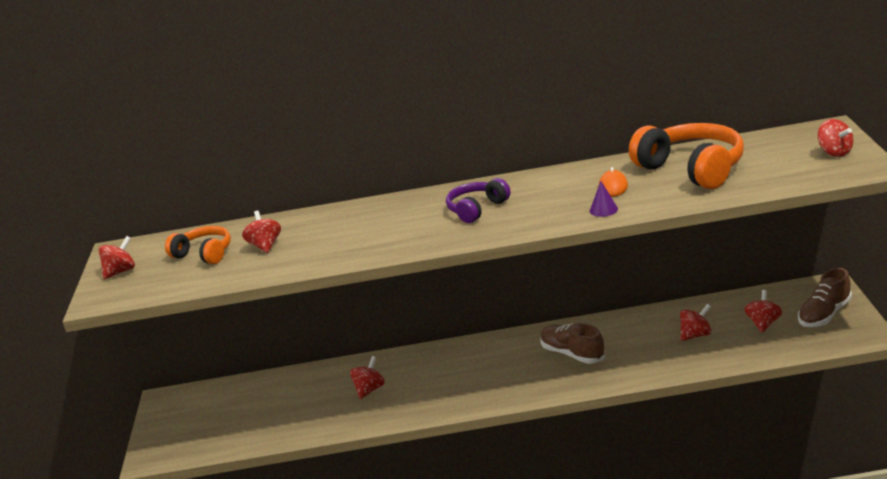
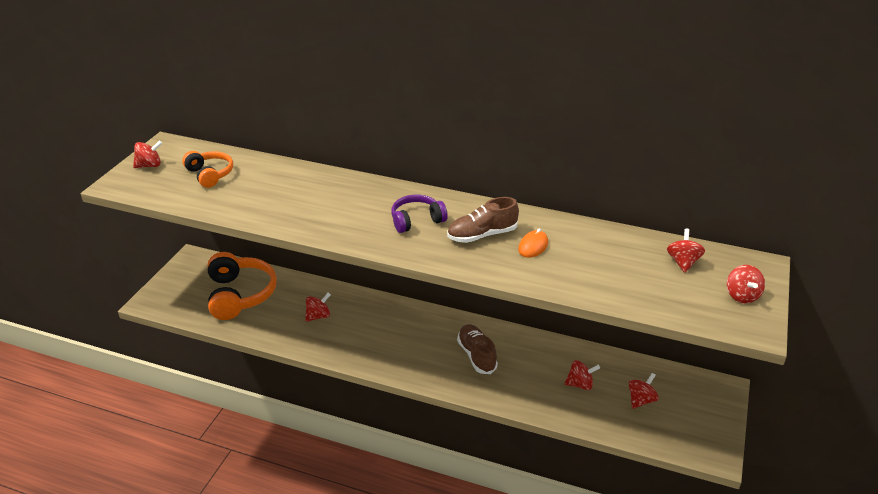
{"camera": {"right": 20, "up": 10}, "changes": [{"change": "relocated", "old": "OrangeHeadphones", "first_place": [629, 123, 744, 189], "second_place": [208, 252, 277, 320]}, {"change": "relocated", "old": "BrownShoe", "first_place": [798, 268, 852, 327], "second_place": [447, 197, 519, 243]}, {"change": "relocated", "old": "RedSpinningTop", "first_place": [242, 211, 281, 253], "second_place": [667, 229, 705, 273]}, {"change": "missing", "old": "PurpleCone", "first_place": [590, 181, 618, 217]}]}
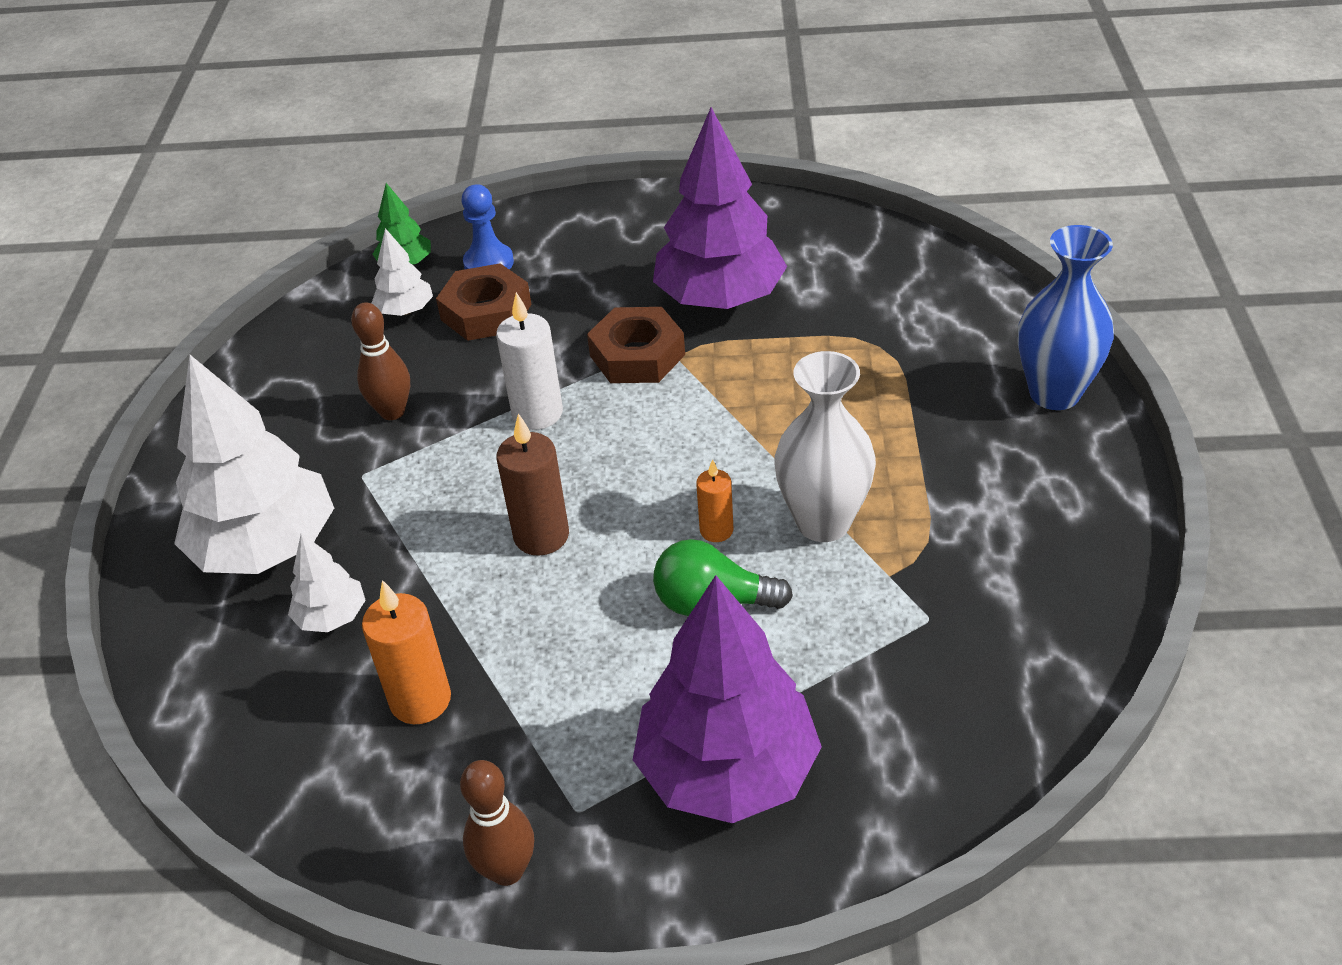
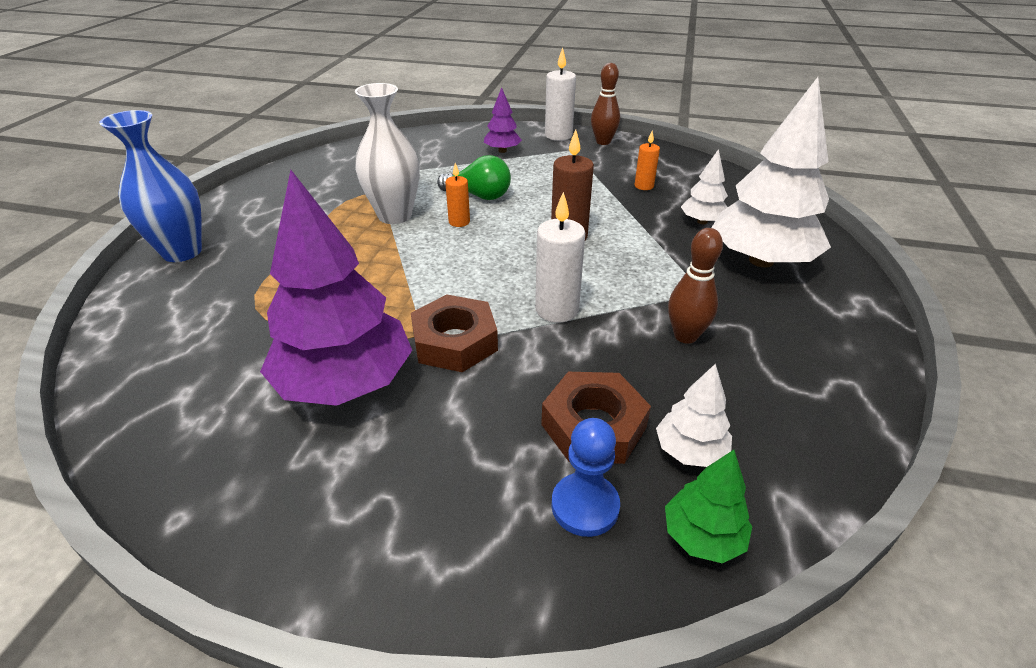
{"camera": {"right": -170, "up": -5}, "changes": [{"change": "size", "old": "PurpleTree", "first_place": [633, 575, 822, 823], "second_place": [484, 87, 522, 153], "factor": 0.47}, {"change": "appeared", "new": "WhiteCandle", "second_place": [545, 47, 576, 141]}, {"change": "size", "old": "OrangeCandle", "first_place": [362, 580, 451, 724], "second_place": [634, 131, 660, 190], "factor": 0.6}]}
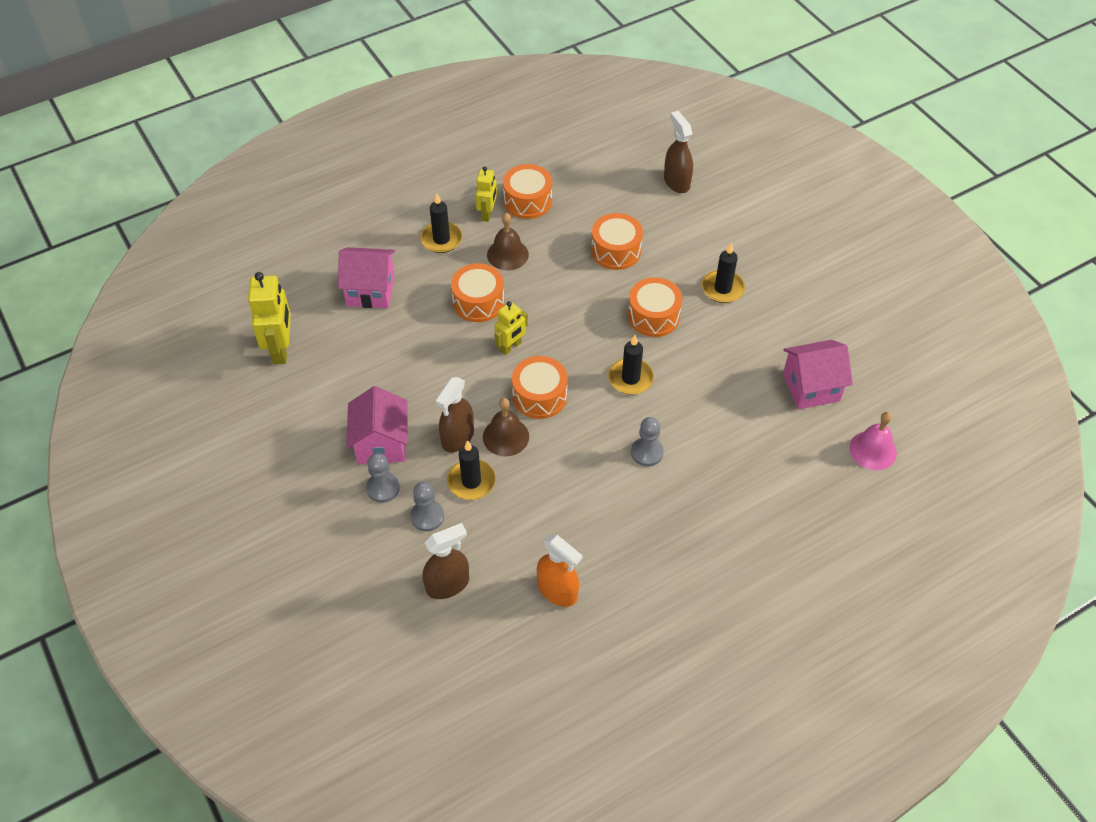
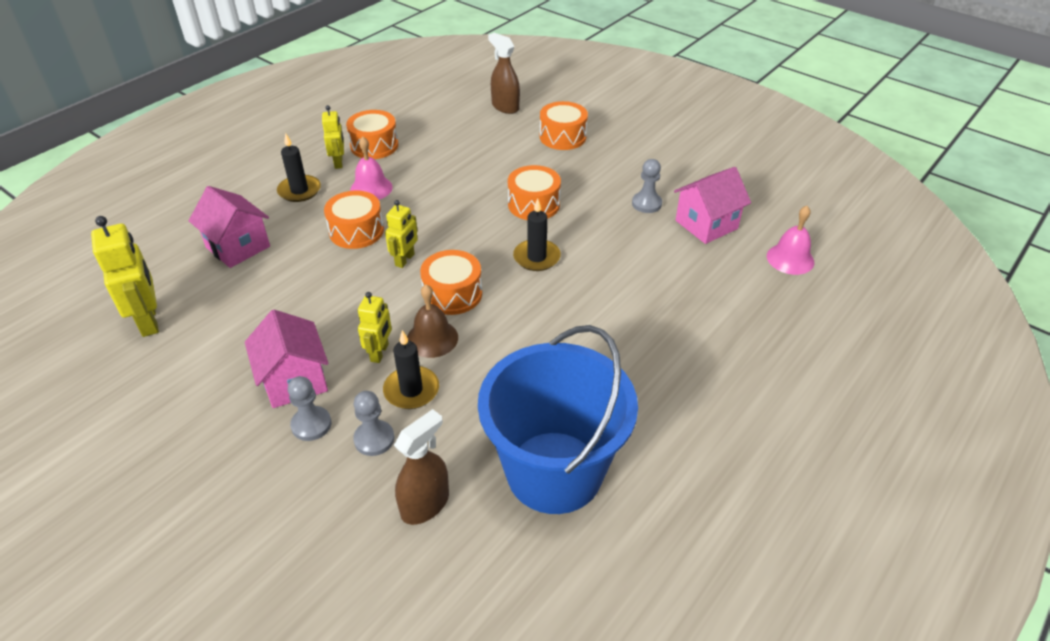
{"camera": {"right": -20, "up": -10}, "changes": [{"change": "spun", "old": "PinkHouse", "first_place": [338, 247, 395, 308], "second_place": [189, 186, 270, 268], "degrees": 60}, {"change": "colour", "old": "BrownBell", "new": "PinkBell", "first_place": [487, 213, 529, 270], "second_place": [350, 137, 393, 200]}, {"change": "exchanged", "old": "BrownSprayBottle", "new": "YellowRobot", "first_place": [435, 377, 474, 453], "second_place": [358, 292, 392, 363]}, {"change": "exchanged", "old": "OrangeSprayBottle", "new": "BlueBucket", "first_place": [537, 534, 582, 607], "second_place": [478, 325, 638, 514]}, {"change": "relocated", "old": "OrangeDrum", "first_place": [591, 213, 643, 270], "second_place": [540, 101, 588, 150]}, {"change": "relocated", "old": "GreyPawn", "first_place": [631, 417, 664, 467], "second_place": [632, 159, 662, 213]}, {"change": "missing", "old": "BlackCandle", "first_place": [702, 243, 745, 303]}]}
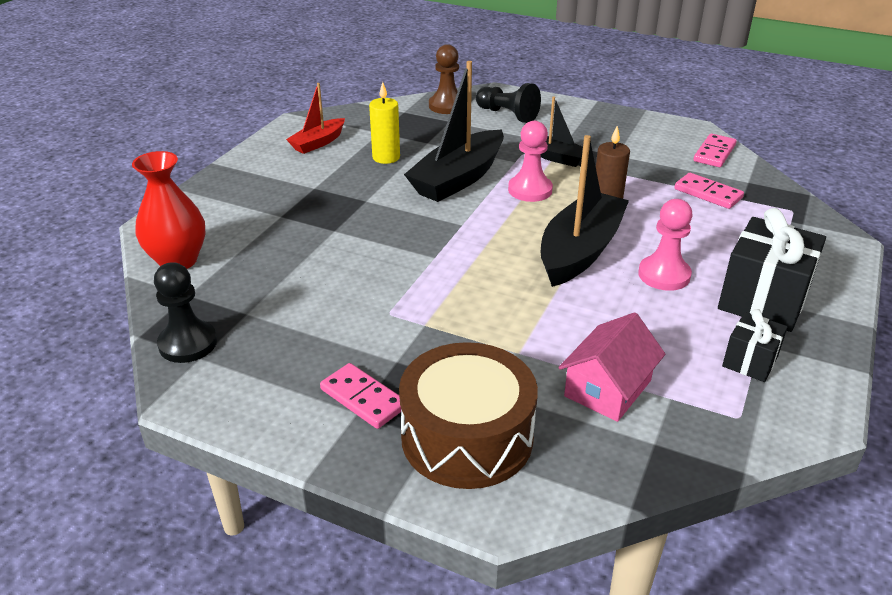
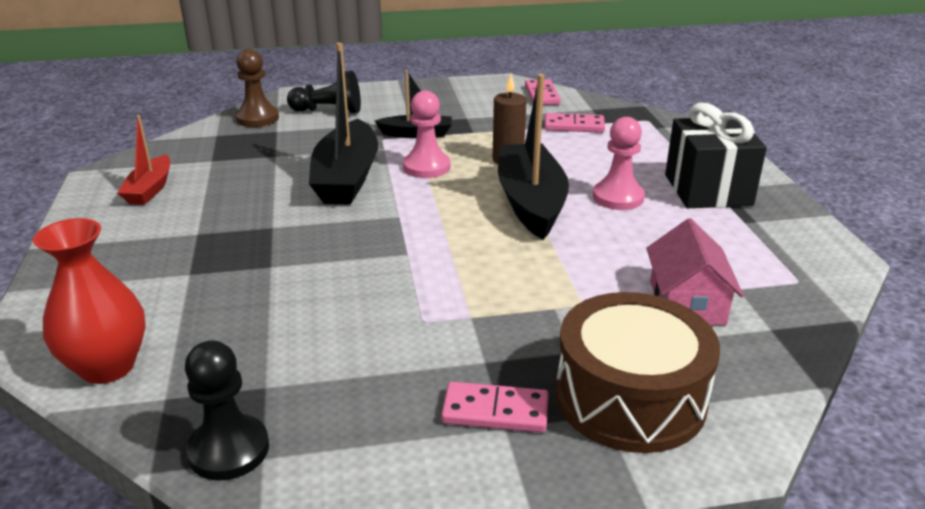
{"camera": {"right": -35, "up": -5}, "changes": [{"change": "missing", "old": "YellowCandle", "first_place": [369, 82, 400, 164]}, {"change": "missing", "old": "BlackGift", "first_place": [722, 309, 787, 382]}]}
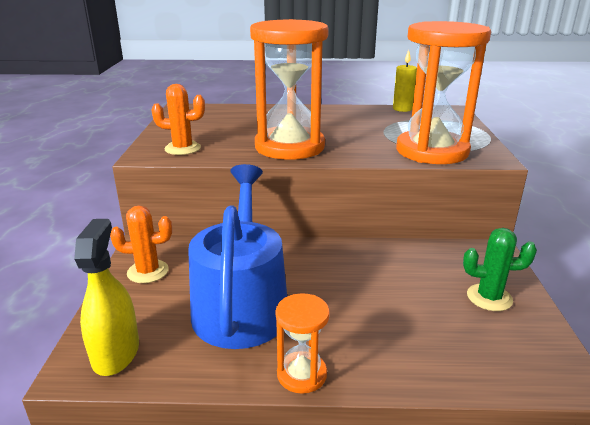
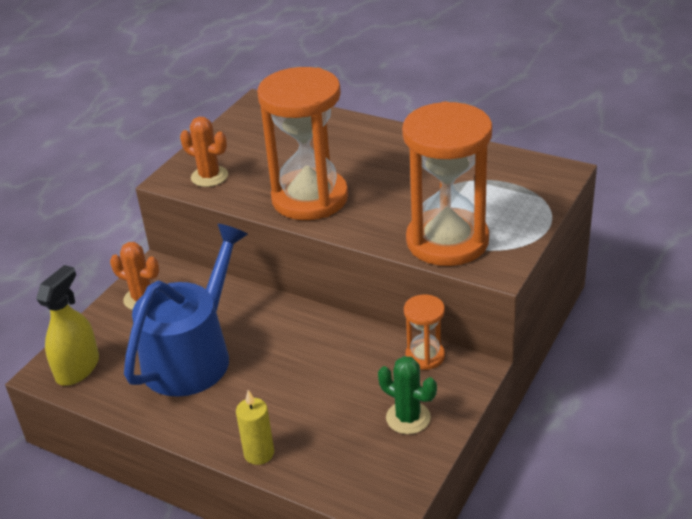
{"camera": {"right": 30, "up": 10}, "changes": [{"change": "relocated", "old": "YellowCandle", "first_place": [393, 50, 417, 112], "second_place": [236, 390, 274, 465]}, {"change": "relocated", "old": "OrangeHourglass", "first_place": [275, 293, 330, 394], "second_place": [404, 294, 445, 370]}]}
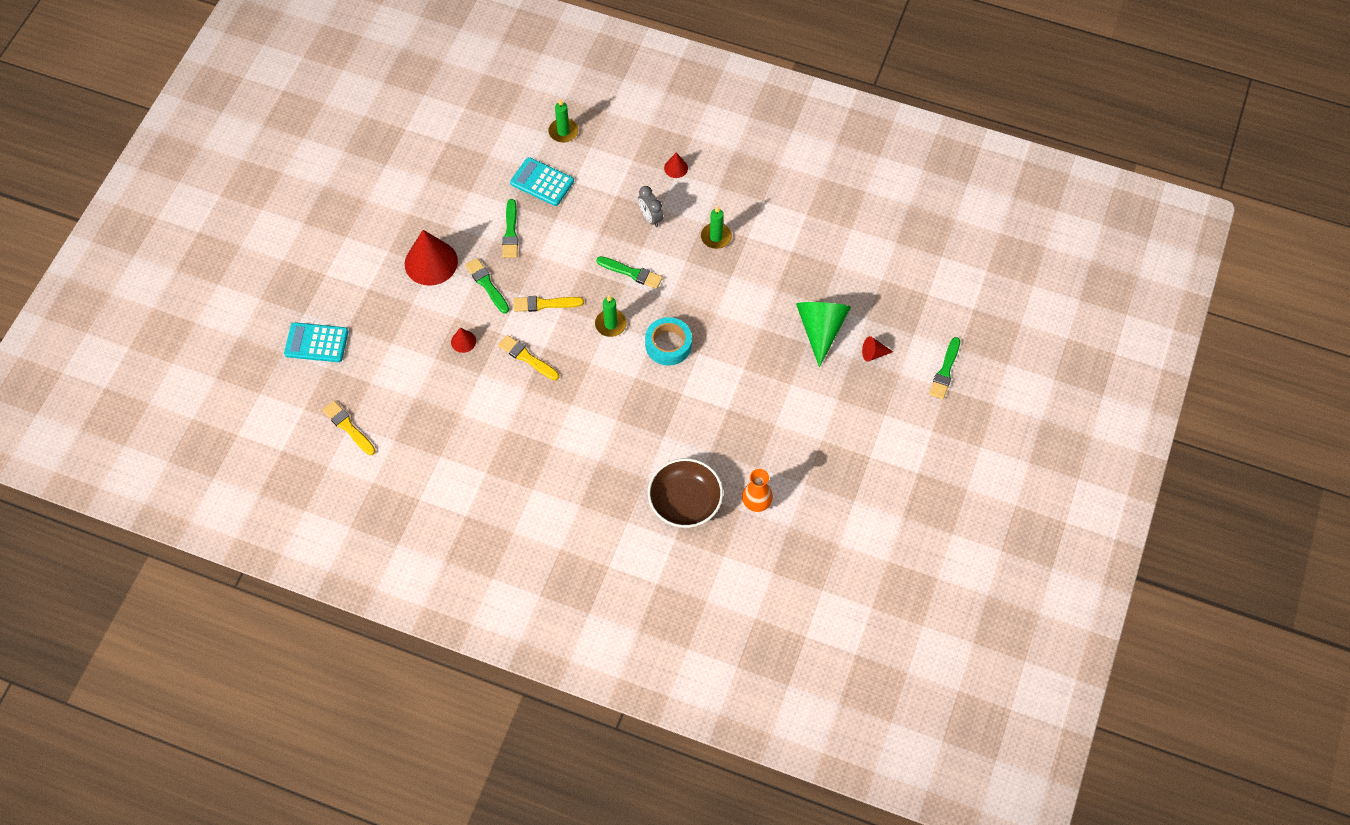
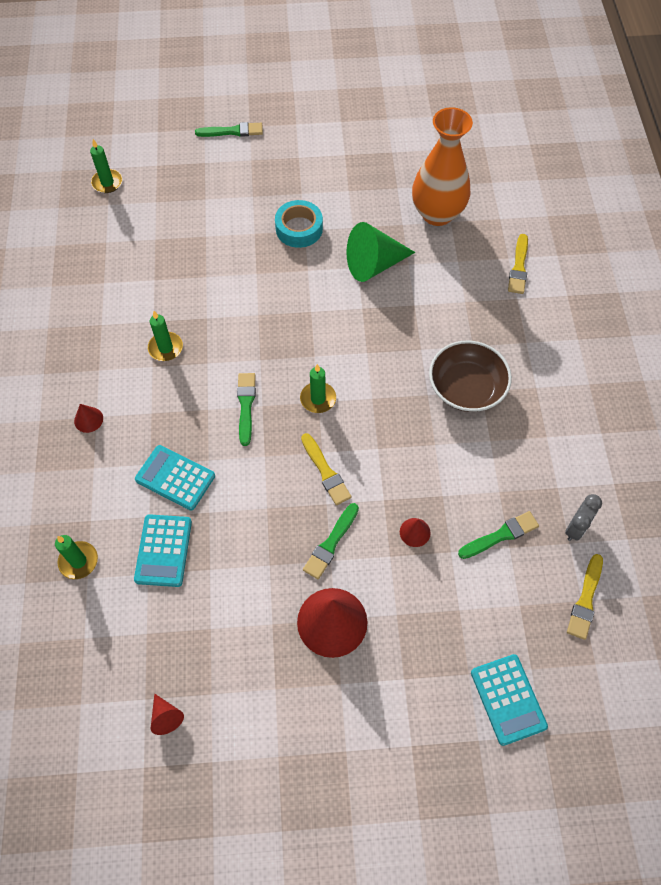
{"camera": {"right": -115, "up": 0}, "changes": [{"change": "appeared", "new": "GreenCandle", "second_place": [90, 139, 123, 193]}, {"change": "appeared", "new": "TurquoiseCalculator", "second_place": [135, 445, 215, 511]}, {"change": "relocated", "old": "RedCone", "first_place": [862, 336, 893, 362], "second_place": [151, 694, 184, 735]}, {"change": "relocated", "old": "TurquoiseTape", "first_place": [645, 317, 692, 366], "second_place": [275, 200, 323, 248]}, {"change": "relocated", "old": "GreenCone", "first_place": [796, 302, 851, 367], "second_place": [346, 222, 415, 282]}, {"change": "size", "old": "OrangeVase", "first_place": [742, 469, 773, 512], "second_place": [412, 107, 473, 226], "factor": 1.94}, {"change": "relocated", "old": "BrownBowl", "first_place": [648, 458, 723, 528], "second_place": [429, 340, 512, 412]}, {"change": "relocated", "old": "GreenBrush", "first_place": [502, 199, 518, 258], "second_place": [458, 511, 539, 559]}, {"change": "relocated", "old": "YellowBrush", "first_place": [498, 335, 559, 381], "second_place": [508, 234, 528, 294]}, {"change": "relocated", "old": "GreyClock", "first_place": [638, 186, 663, 227], "second_place": [565, 494, 602, 541]}]}
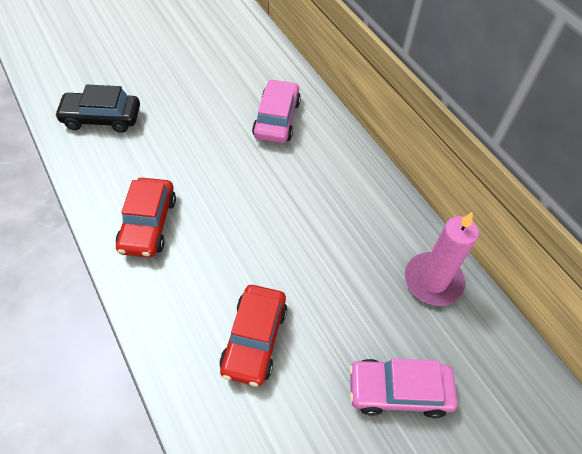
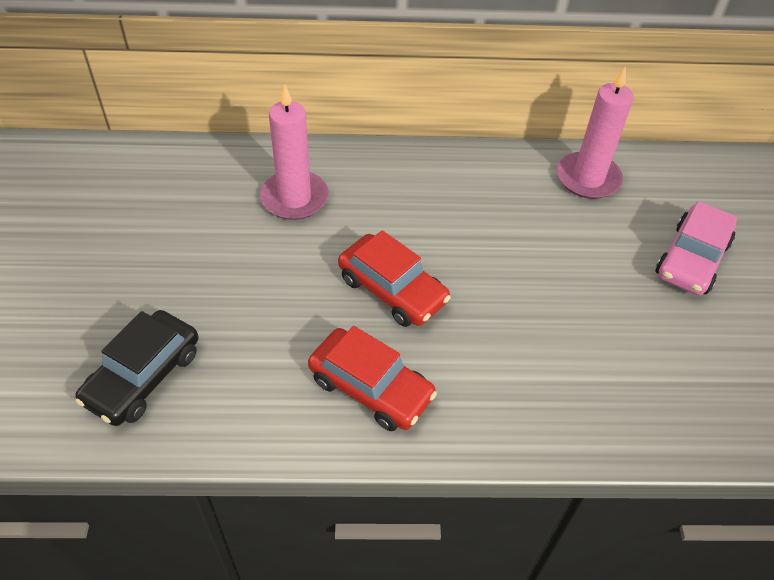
{"camera": {"right": -60, "up": -5}, "changes": [{"change": "exchanged", "old": "PinkCar", "new": "PinkCandle", "first_place": [252, 79, 301, 143], "second_place": [260, 84, 329, 220]}, {"change": "relocated", "old": "RedCar", "first_place": [219, 285, 287, 386], "second_place": [338, 230, 451, 327]}]}
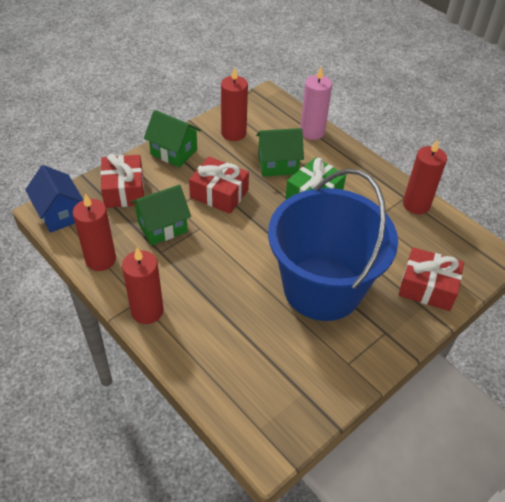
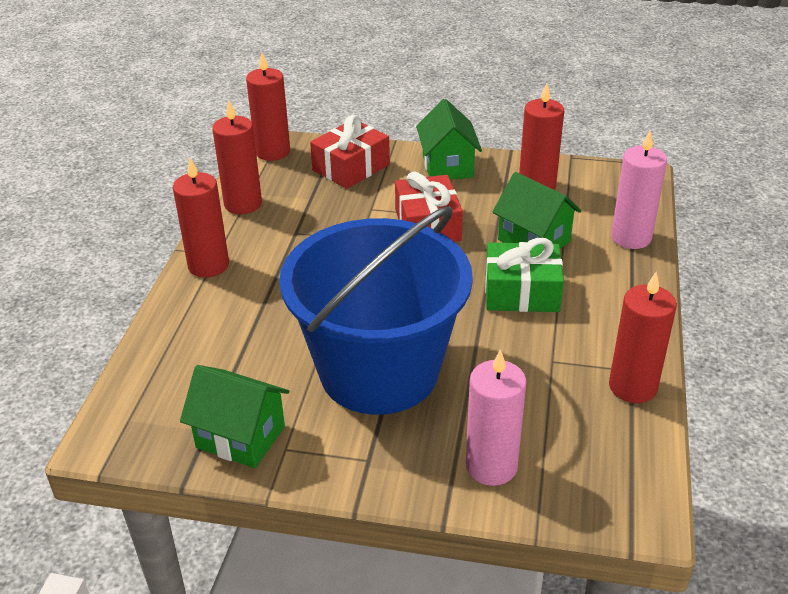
{"camera": {"right": 55, "up": -10}, "changes": [{"change": "relocated", "old": "GreenHouse", "first_place": [130, 185, 191, 245], "second_place": [180, 365, 289, 468]}, {"change": "exchanged", "old": "BlueHouse", "new": "RedCandle", "first_place": [25, 165, 83, 233], "second_place": [246, 53, 290, 161]}, {"change": "exchanged", "old": "RedGift", "new": "PinkCandle", "first_place": [398, 247, 464, 311], "second_place": [466, 349, 526, 486]}]}
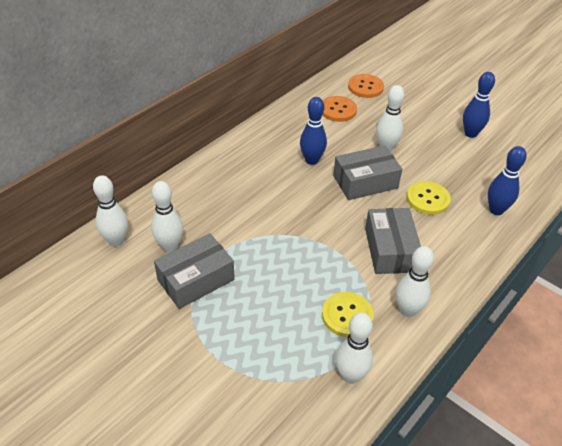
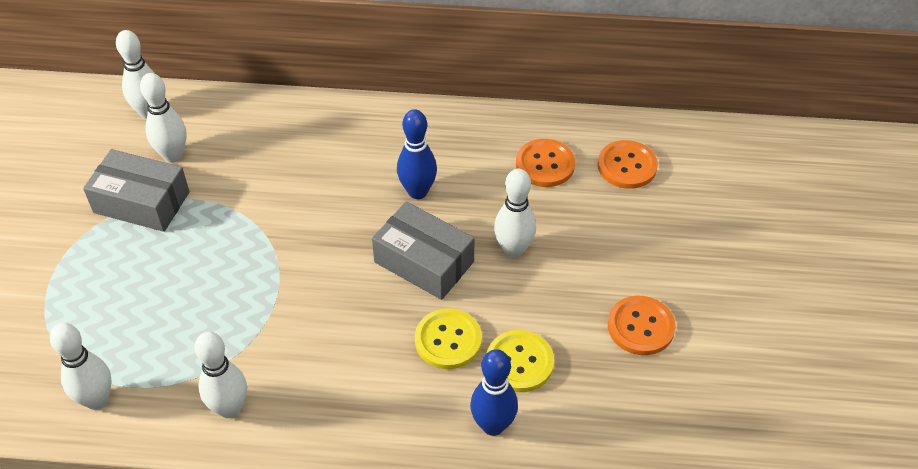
{"camera": {"right": 55, "up": 5}, "changes": [{"change": "relocated", "old": "YellowButton", "first_place": [322, 292, 374, 337], "second_place": [486, 330, 554, 392]}, {"change": "exchanged", "old": "BlueBowlingPin", "new": "OrangeButton", "first_place": [463, 72, 495, 138], "second_place": [608, 296, 676, 355]}, {"change": "missing", "old": "GreyBox", "first_place": [365, 208, 421, 274]}]}
